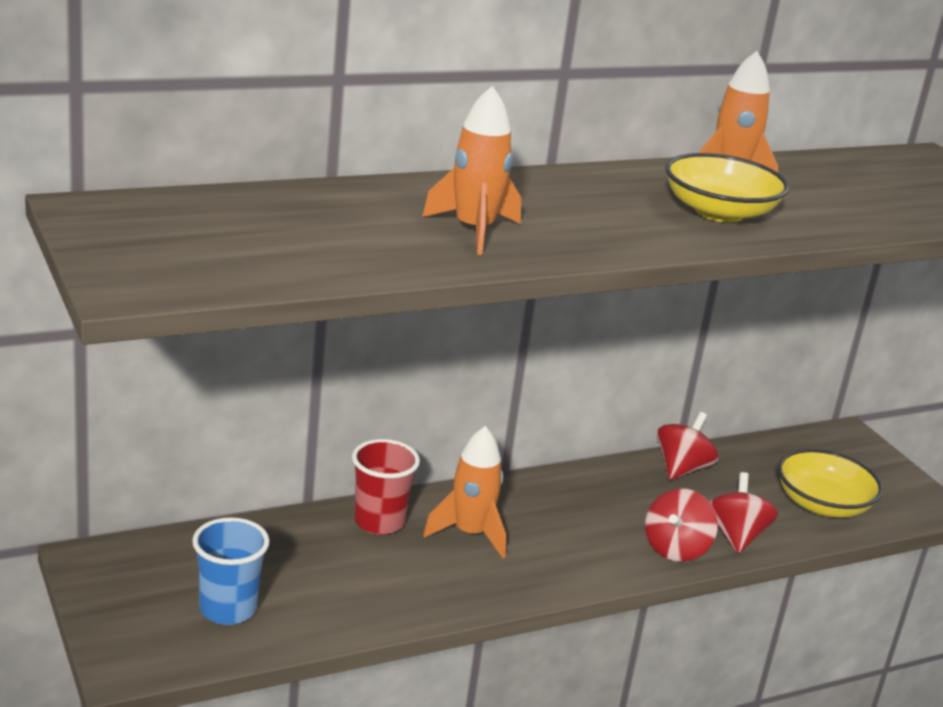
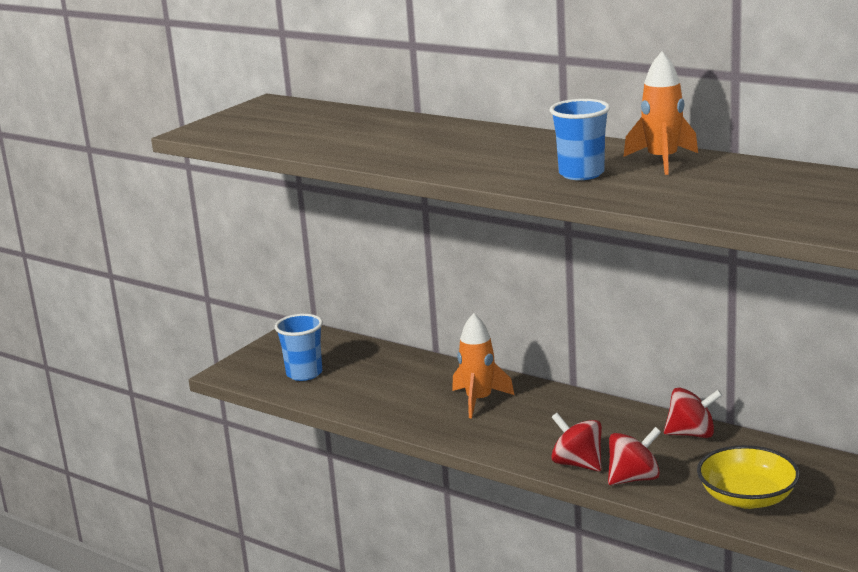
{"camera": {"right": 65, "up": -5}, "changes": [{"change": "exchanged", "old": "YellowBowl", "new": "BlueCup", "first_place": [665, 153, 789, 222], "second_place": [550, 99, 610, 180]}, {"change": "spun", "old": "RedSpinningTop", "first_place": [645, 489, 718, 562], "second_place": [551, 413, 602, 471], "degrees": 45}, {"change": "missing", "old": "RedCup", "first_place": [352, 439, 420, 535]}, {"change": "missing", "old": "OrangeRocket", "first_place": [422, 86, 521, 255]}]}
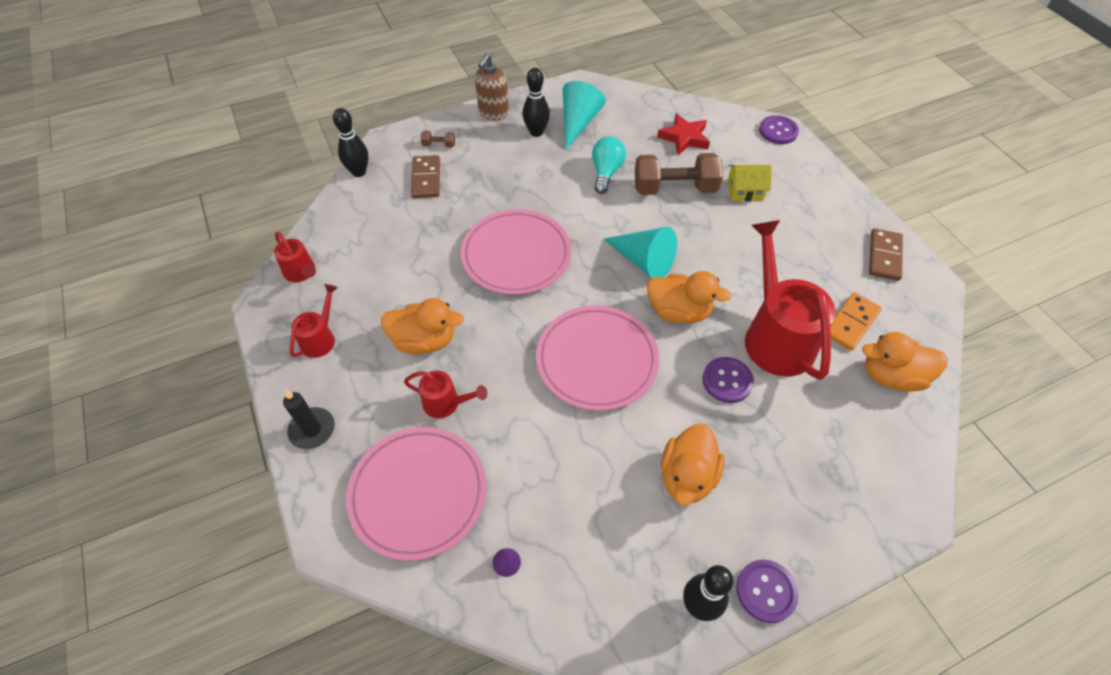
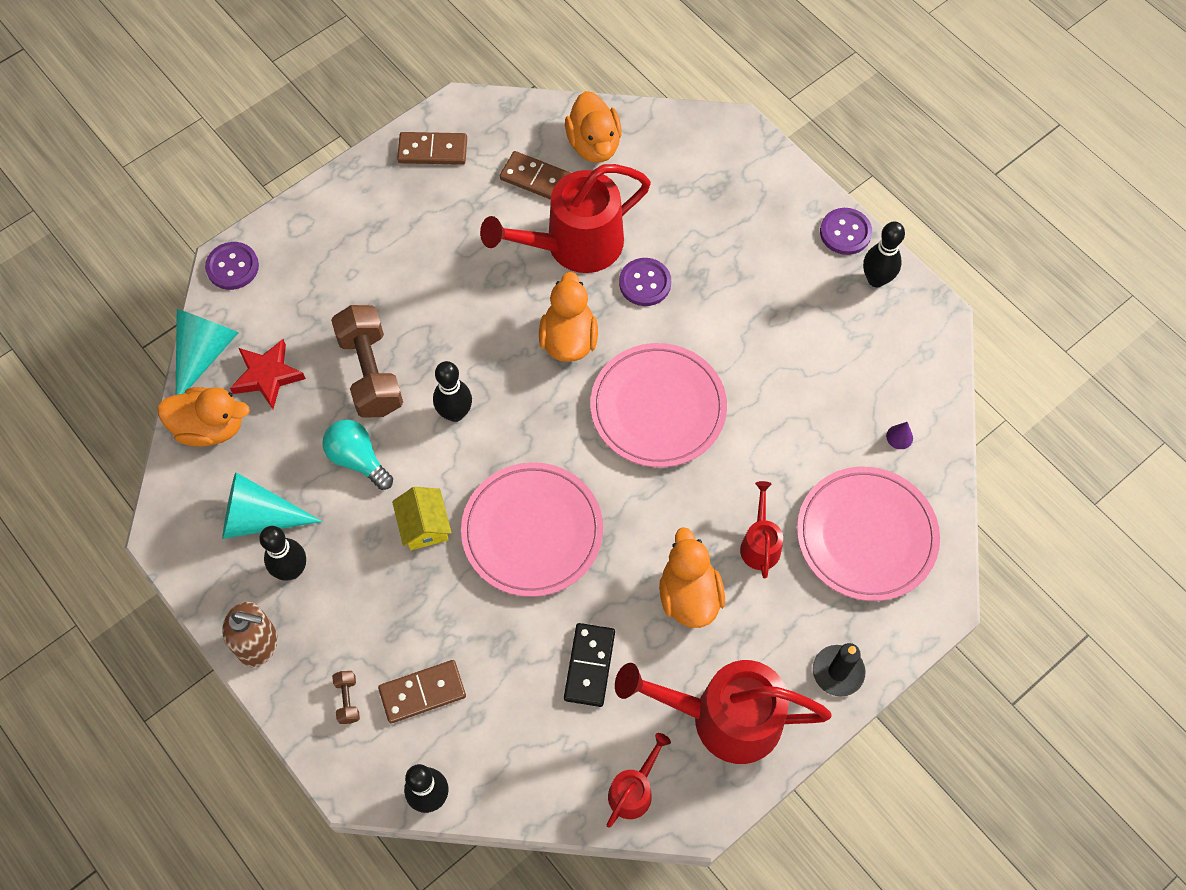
{"camera": {"right": -105, "up": 10}, "changes": [{"change": "relocated", "old": "OrangeDuck", "first_place": [661, 424, 724, 506], "second_place": [157, 387, 250, 447]}, {"change": "relocated", "old": "TurquoiseCone", "first_place": [604, 227, 677, 278], "second_place": [176, 309, 238, 395]}, {"change": "spun", "old": "TurquoiseLightBulb", "first_place": [592, 136, 626, 194], "second_place": [322, 420, 393, 490], "degrees": 45}, {"change": "relocated", "old": "YellowHouse", "first_place": [727, 165, 772, 201], "second_place": [392, 487, 452, 550]}, {"change": "appeared", "new": "BlackBowlingPin", "second_place": [433, 361, 472, 422]}, {"change": "colour", "old": "OrangeDomino", "new": "BrownDomino", "first_place": [830, 292, 882, 351], "second_place": [500, 151, 571, 200]}, {"change": "appeared", "new": "BlackDomino", "second_place": [564, 623, 615, 707]}, {"change": "size", "old": "RedWateringCan", "first_place": [290, 284, 338, 358], "second_place": [615, 660, 832, 764], "factor": 2.06}]}
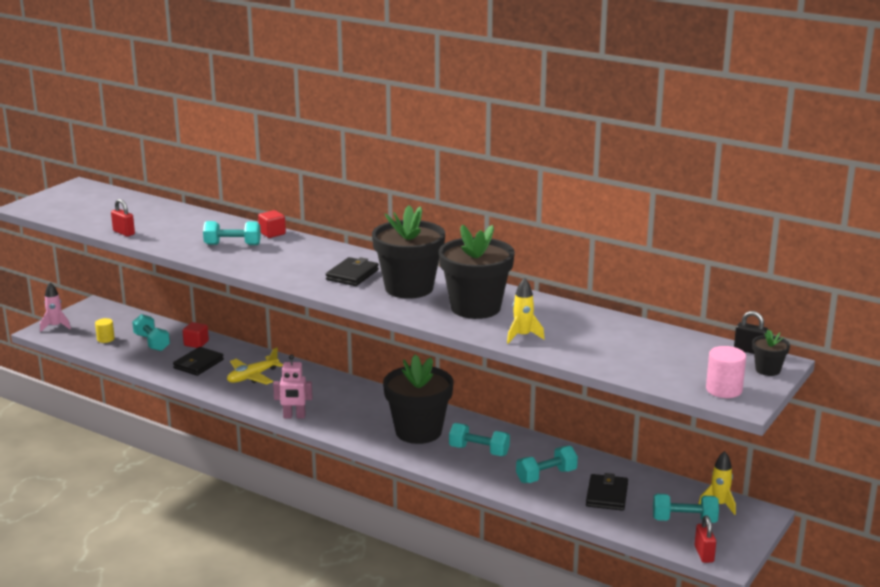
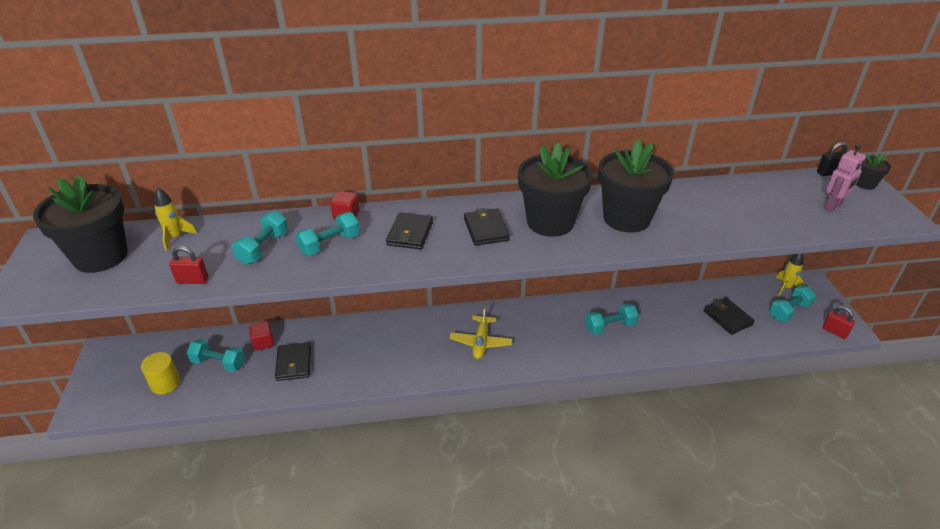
{"camera": {"right": -40, "up": 15}, "changes": [{"change": "relocated", "old": "BlackFlowerPot", "first_place": [383, 354, 454, 444], "second_place": [33, 175, 128, 273]}, {"change": "size", "old": "YellowCylinder", "first_place": [95, 318, 115, 343], "second_place": [141, 352, 180, 395], "factor": 1.5}, {"change": "relocated", "old": "YellowRocket", "first_place": [507, 278, 545, 343], "second_place": [154, 188, 197, 251]}, {"change": "relocated", "old": "TurquoiseDumbbell", "first_place": [516, 446, 578, 483], "second_place": [232, 211, 288, 264]}, {"change": "appeared", "new": "BlackWallet", "second_place": [386, 212, 433, 249]}, {"change": "relocated", "old": "YellowPlane", "first_place": [227, 347, 283, 385], "second_place": [449, 306, 512, 359]}, {"change": "relocated", "old": "PinkRobot", "first_place": [273, 354, 313, 419], "second_place": [824, 144, 866, 212]}, {"change": "missing", "old": "PinkRocket", "first_place": [40, 282, 71, 332]}, {"change": "missing", "old": "PinkCylinder", "first_place": [706, 346, 746, 398]}]}
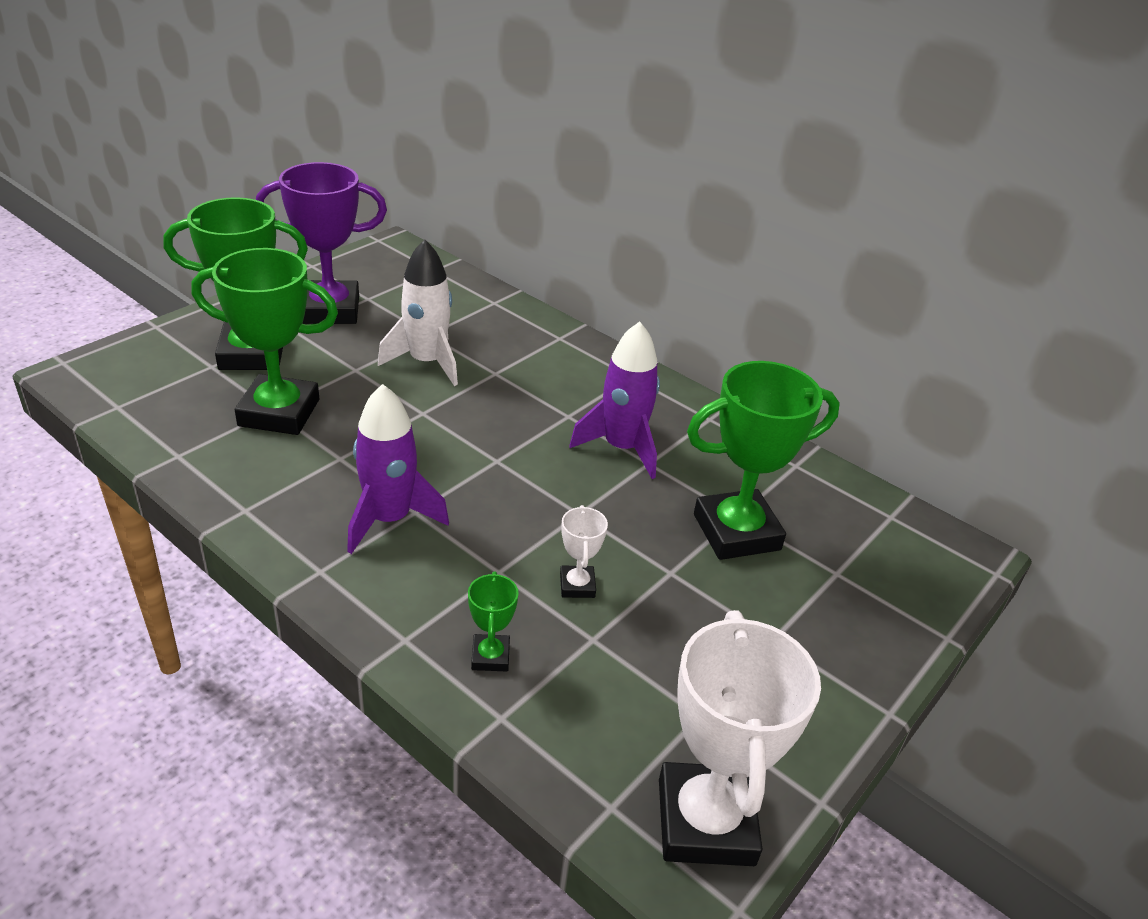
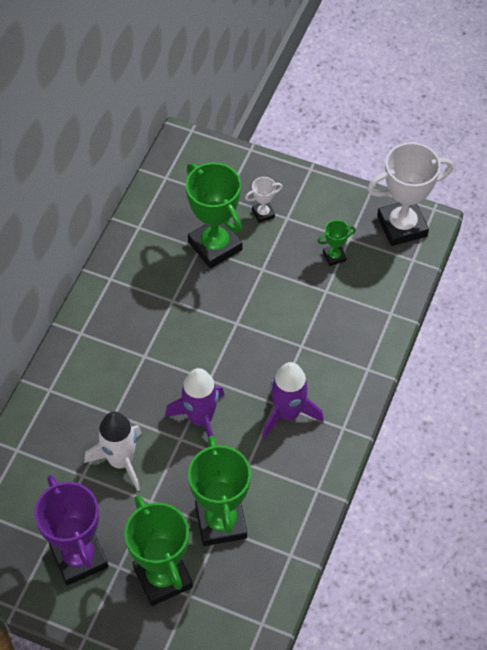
{"camera": {"right": -105, "up": 20}, "changes": [{"change": "relocated", "old": "PurpleRocket", "first_place": [569, 322, 660, 479], "second_place": [165, 368, 224, 437]}, {"change": "relocated", "old": "WhiteTrophy", "first_place": [560, 505, 608, 598], "second_place": [245, 177, 283, 223]}, {"change": "relocated", "old": "GreenTrophy", "first_place": [468, 571, 519, 671], "second_place": [317, 220, 356, 266]}]}
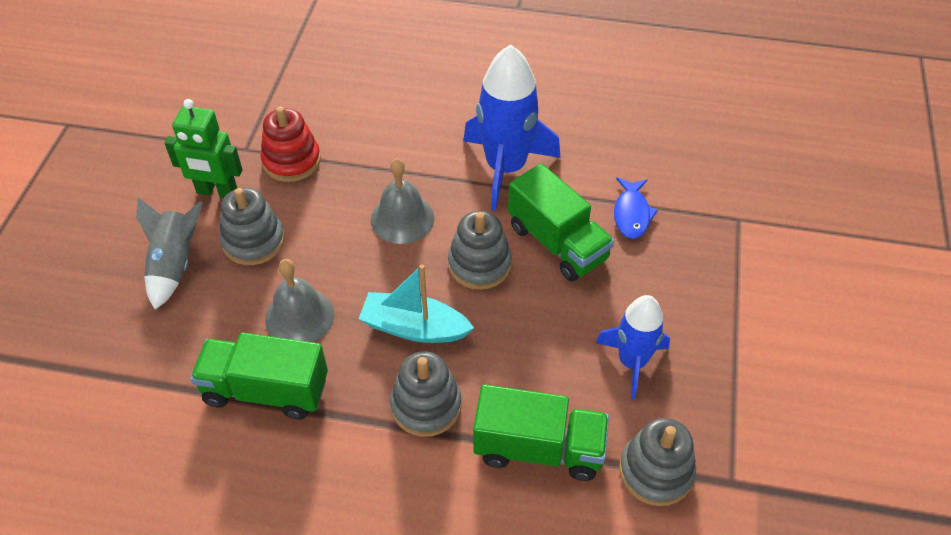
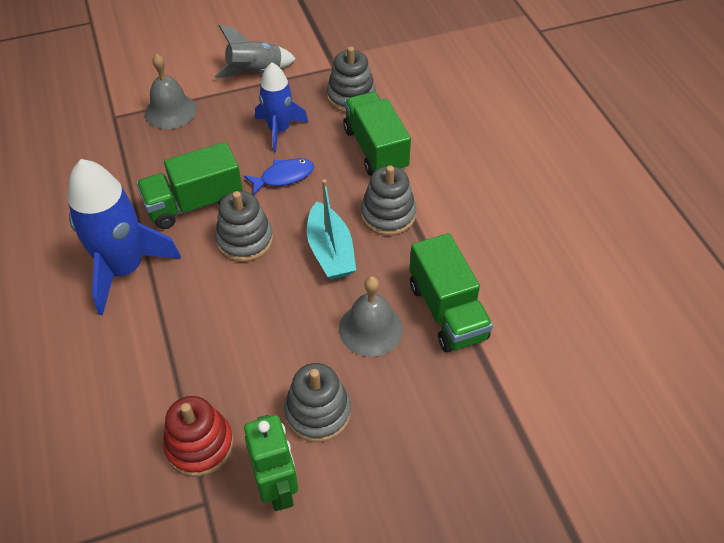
{"camera": {"right": -120, "up": 0}, "changes": [{"change": "spun", "old": "GreenTruck", "first_place": [508, 163, 614, 282], "second_place": [137, 142, 243, 229], "degrees": -135}, {"change": "relocated", "old": "GreyBell", "first_place": [371, 158, 435, 244], "second_place": [145, 54, 197, 129]}, {"change": "relocated", "old": "GreyRocket", "first_place": [136, 197, 203, 310], "second_place": [215, 25, 296, 78]}, {"change": "relocated", "old": "BlueFish", "first_place": [614, 177, 658, 239], "second_place": [244, 158, 314, 195]}]}
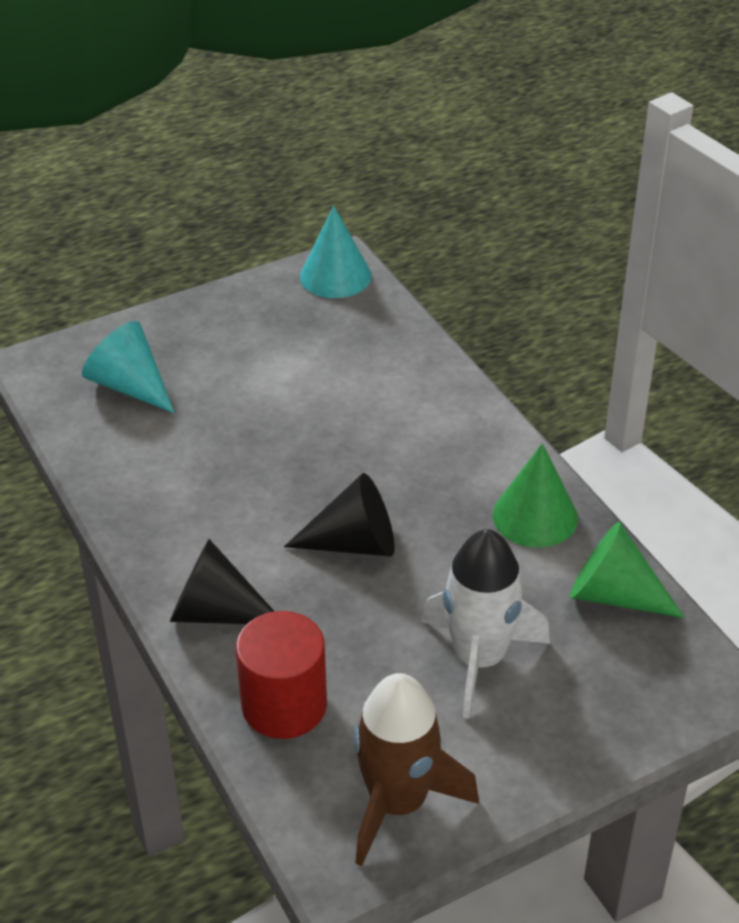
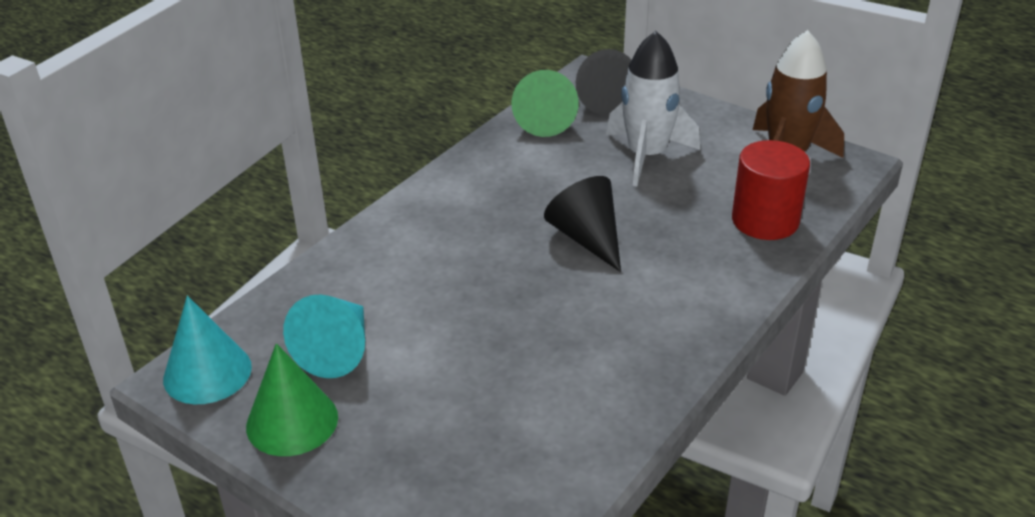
{"camera": {"right": -115, "up": -5}, "changes": [{"change": "relocated", "old": "GreenCone", "first_place": [493, 443, 578, 548], "second_place": [246, 343, 338, 456]}, {"change": "relocated", "old": "TurquoiseCone", "first_place": [82, 321, 175, 413], "second_place": [283, 295, 365, 378]}, {"change": "relocated", "old": "BlackCone", "first_place": [170, 539, 274, 624], "second_place": [576, 49, 631, 115]}]}
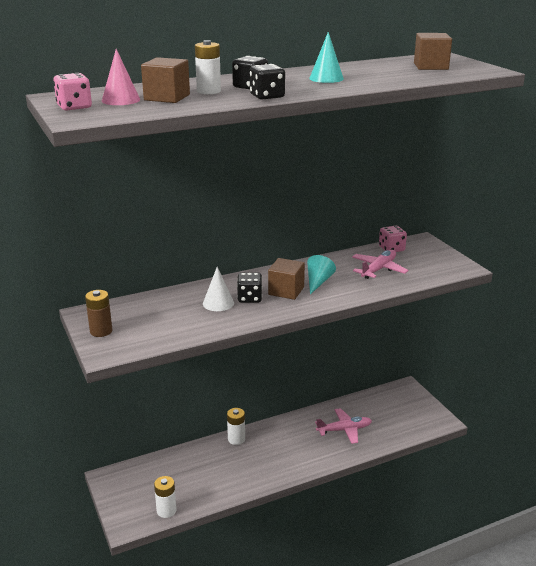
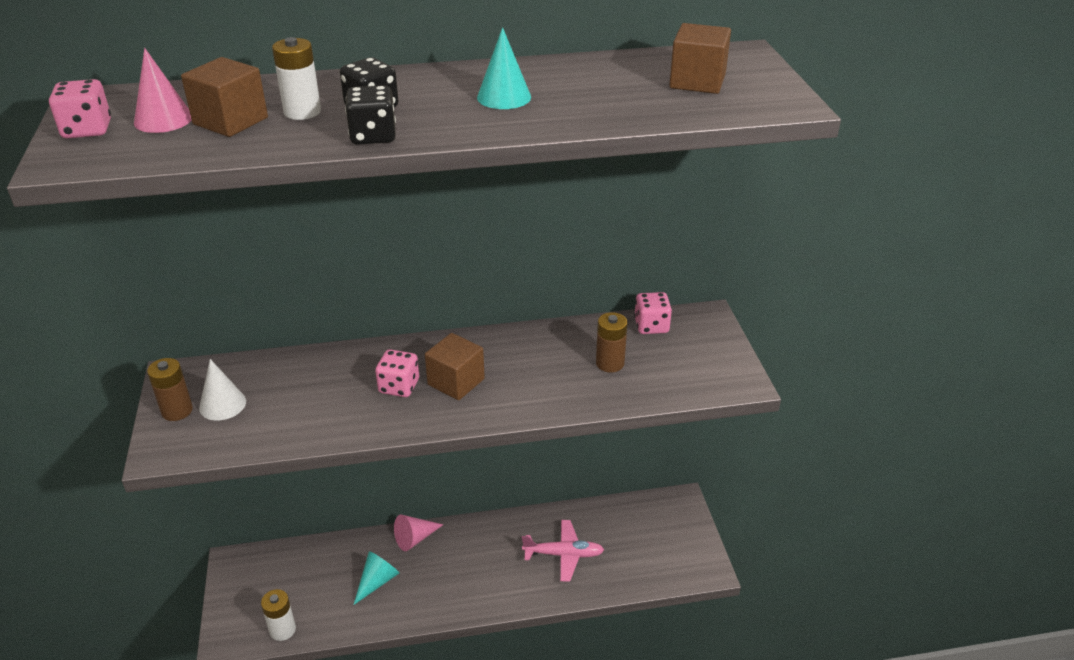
{"camera": {"right": 15, "up": 10}, "changes": [{"change": "relocated", "old": "WhiteCone", "first_place": [203, 267, 234, 311], "second_place": [199, 359, 246, 421]}, {"change": "relocated", "old": "TurquoiseCone", "first_place": [307, 255, 336, 294], "second_place": [354, 551, 399, 605]}, {"change": "colour", "old": "BlackDice", "new": "PinkDice", "first_place": [237, 272, 262, 303], "second_place": [375, 349, 419, 397]}, {"change": "exchanged", "old": "WhiteBattery", "new": "PinkCone", "first_place": [227, 408, 245, 445], "second_place": [394, 515, 444, 551]}, {"change": "exchanged", "old": "PinkPlane", "new": "BrownBattery", "first_place": [352, 250, 409, 279], "second_place": [596, 312, 627, 372]}]}
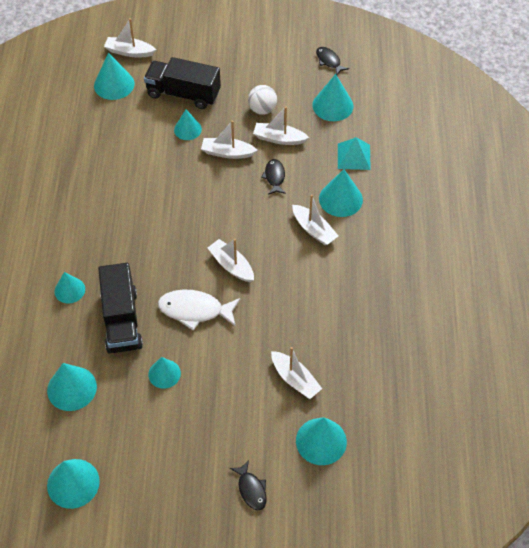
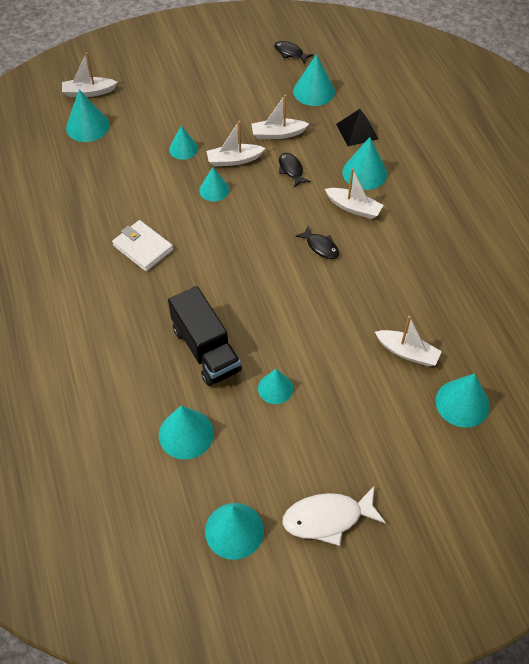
{"camera": {"right": -20, "up": 0}, "changes": [{"change": "appeared", "new": "WhiteWallet", "second_place": [112, 220, 173, 271]}, {"change": "relocated", "old": "TurquoiseCone", "first_place": [54, 272, 85, 303], "second_place": [199, 167, 230, 202]}, {"change": "relocated", "old": "WhiteFish", "first_place": [158, 289, 241, 330], "second_place": [282, 486, 386, 546]}, {"change": "relocated", "old": "BlackFish", "first_place": [230, 460, 267, 511], "second_place": [295, 225, 339, 259]}, {"change": "colour", "old": "TurquoisePyramid", "new": "BlackPyramid", "first_place": [338, 137, 371, 170], "second_place": [336, 109, 378, 146]}, {"change": "missing", "old": "BlackTruck", "first_place": [144, 57, 221, 109]}, {"change": "missing", "old": "WhiteBoat", "first_place": [208, 239, 254, 282]}, {"change": "missing", "old": "WhiteBall", "first_place": [248, 85, 277, 115]}]}
